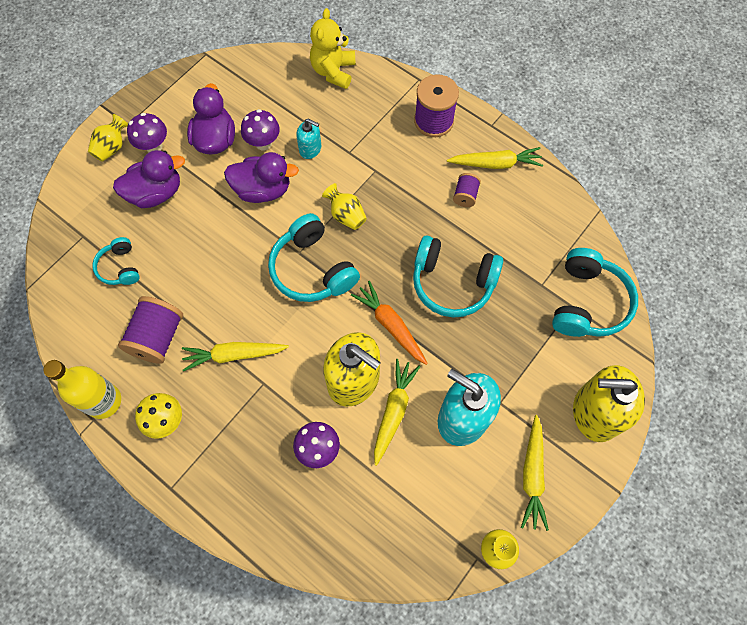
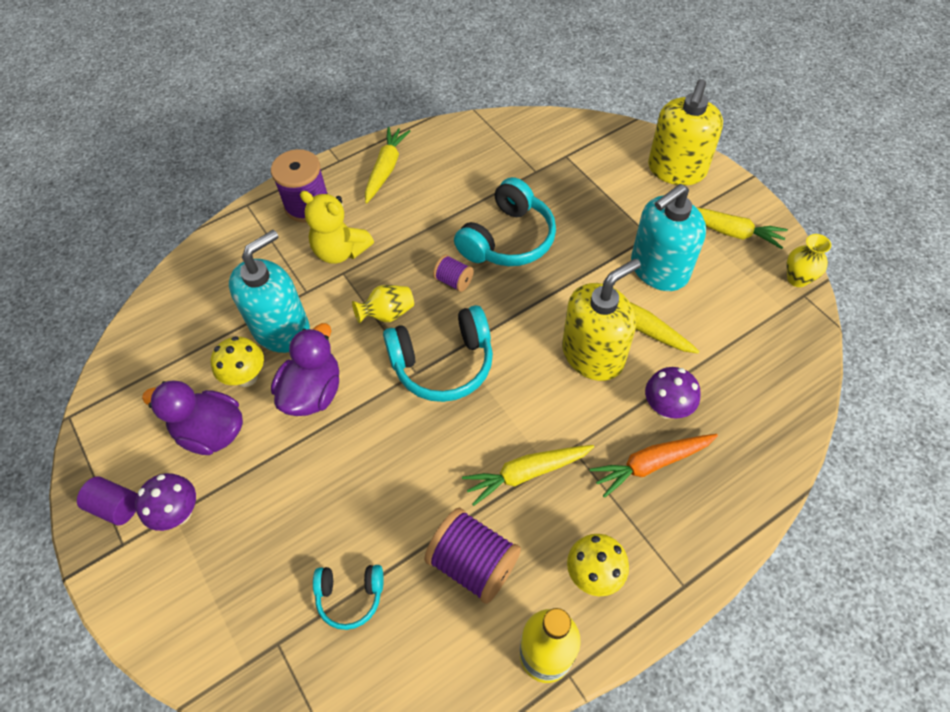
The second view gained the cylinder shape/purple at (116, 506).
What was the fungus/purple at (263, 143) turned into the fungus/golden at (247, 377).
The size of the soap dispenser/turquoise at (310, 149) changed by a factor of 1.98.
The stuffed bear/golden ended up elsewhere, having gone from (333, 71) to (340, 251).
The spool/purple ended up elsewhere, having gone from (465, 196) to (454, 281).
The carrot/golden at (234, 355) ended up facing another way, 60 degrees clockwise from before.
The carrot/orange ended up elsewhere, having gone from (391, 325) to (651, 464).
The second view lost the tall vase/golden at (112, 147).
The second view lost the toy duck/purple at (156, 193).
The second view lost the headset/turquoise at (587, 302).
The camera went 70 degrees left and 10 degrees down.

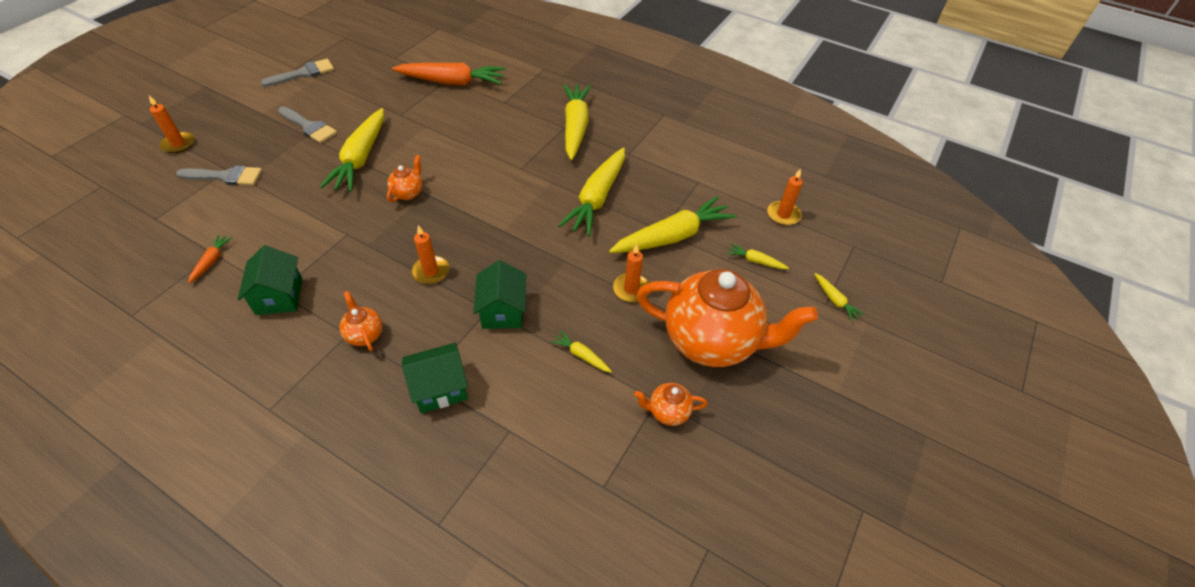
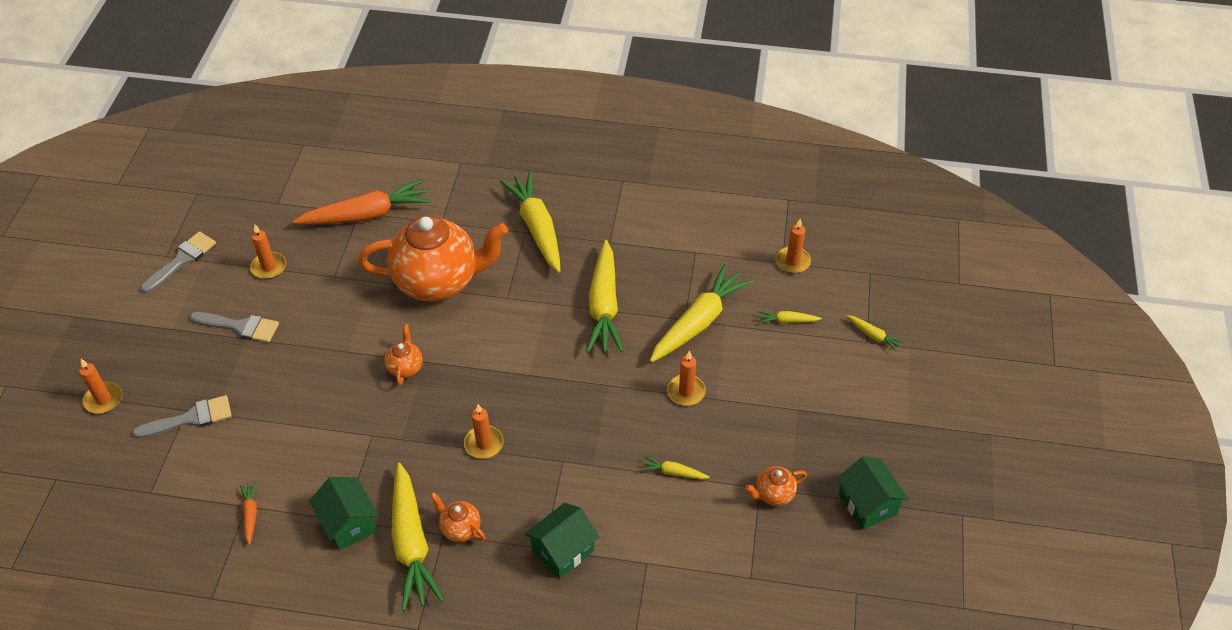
The second view gained the pillar candle/orange at (269, 267).
The china teapot/orange ended up elsewhere, having gone from (711, 341) to (438, 281).
The carrot/golden ended up elsewhere, having gone from (361, 158) to (411, 543).
The cottage/leaf-green ended up elsewhere, having gone from (503, 311) to (867, 504).
The camera went 20 degrees left and 0 degrees up.

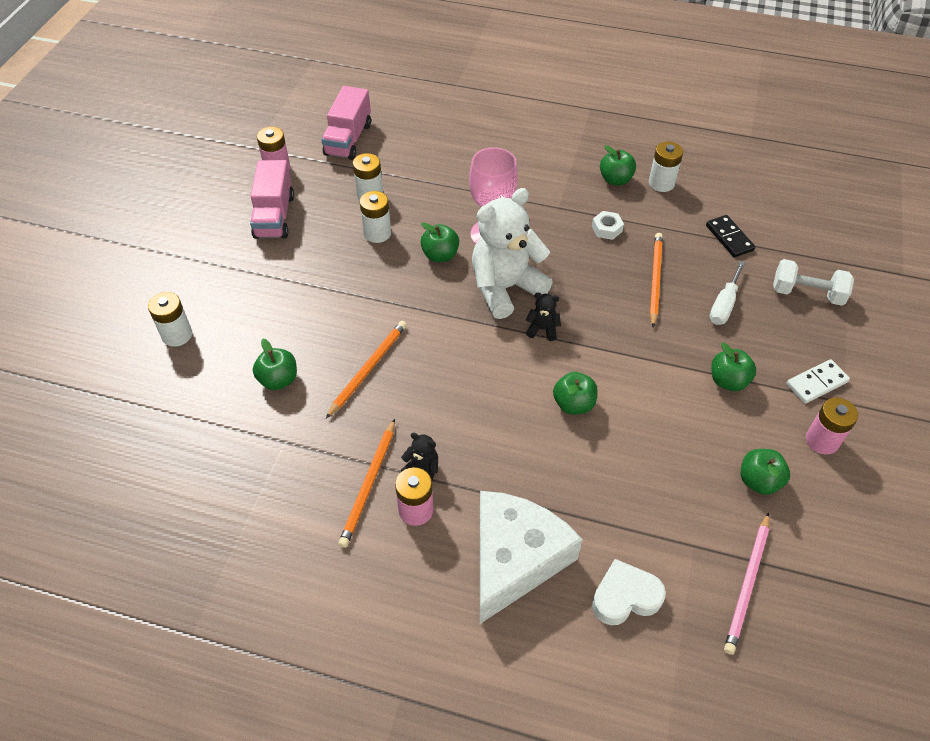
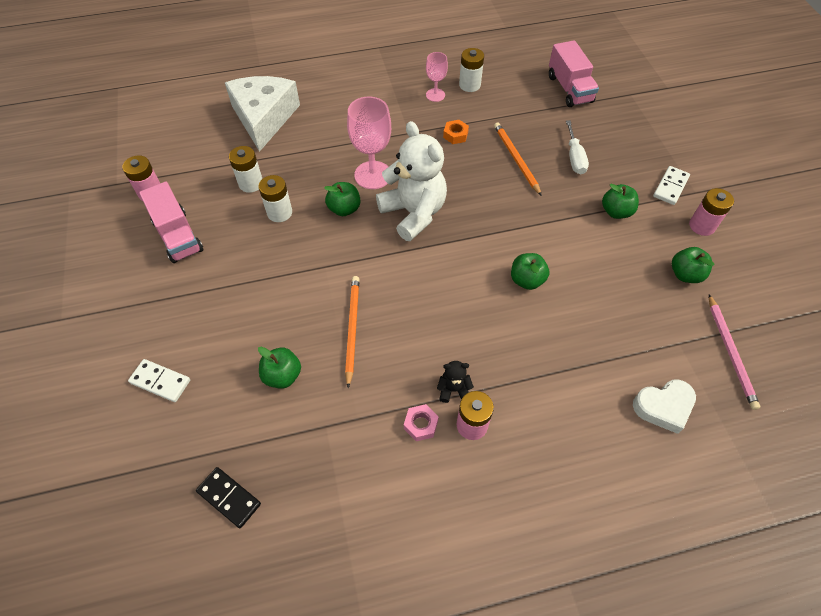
Where the power cell/white stood at (177, 335), the domino/white came to stand at (160, 381).
The domino/ebony ended up elsewhere, having gone from (729, 238) to (229, 498).
The cheese wedge/white ended up elsewhere, having gone from (514, 559) to (264, 118).
The stuffed bear/white at (505, 288) ended up facing another way, 120 degrees clockwise from before.
Where the wooden pencil/orange stood at (369, 484), the nut/rosy came to stand at (421, 424).
Where the apple/leaf-green stood at (615, 179), the chalice/rosy came to stand at (435, 95).
What was the nut/white at (606, 229) turned into the nut/orange at (455, 135).
The truck/rosy ended up elsewhere, having gone from (348, 139) to (569, 89).
The heart shape/white at (625, 597) ended up facing another way, 150 degrees counterclockwise from before.
The second view lost the stuffed bear/ebony at (542, 329).
The second view lost the free weight/white at (807, 293).
The camera went 30 degrees left and 5 degrees up.

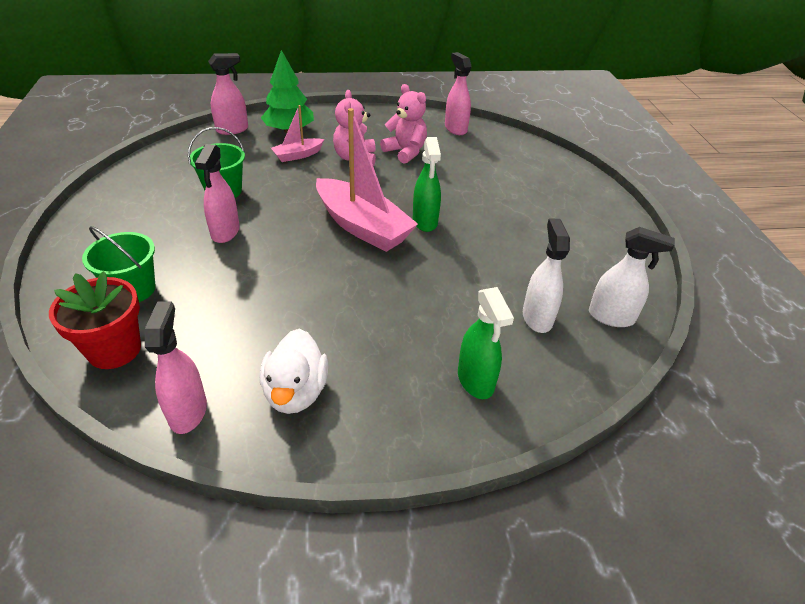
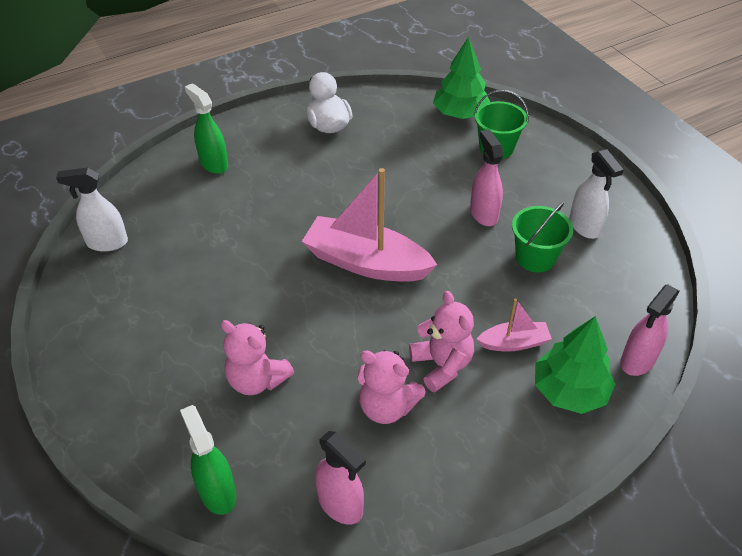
The sprayer/leaf-green ended up elsewhere, having gone from (425, 221) to (217, 492).
The second view gained the stuffed bear/rosy at (257, 380).
Where the plant pot/scarlet stood at (114, 350), the toy tree/leaf-green came to stand at (460, 114).
The sailboat/rosy at (297, 155) ended up facing another way, 45 degrees clockwise from before.
The sprayer/white ended up elsewhere, having gone from (537, 317) to (584, 226).
The second view lost the sprayer/rosy at (188, 411).
The camera went 160 degrees right and 5 degrees up.

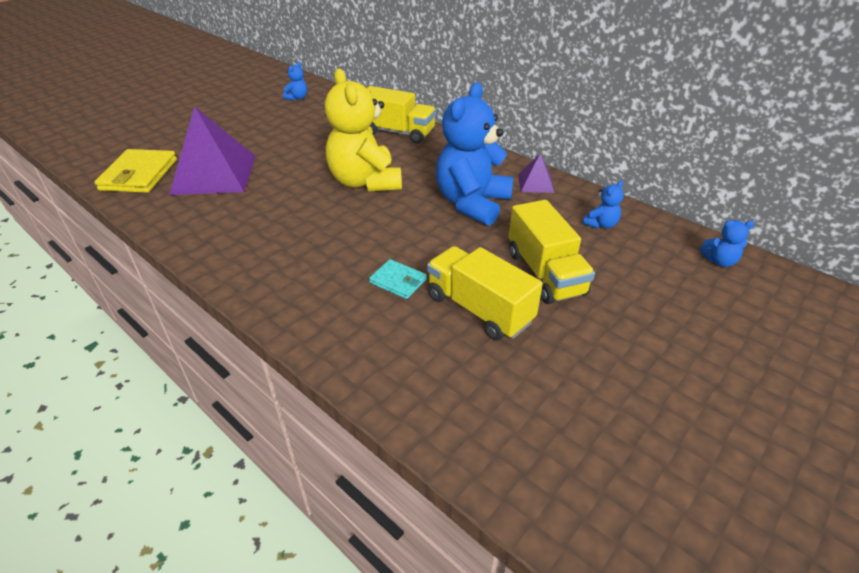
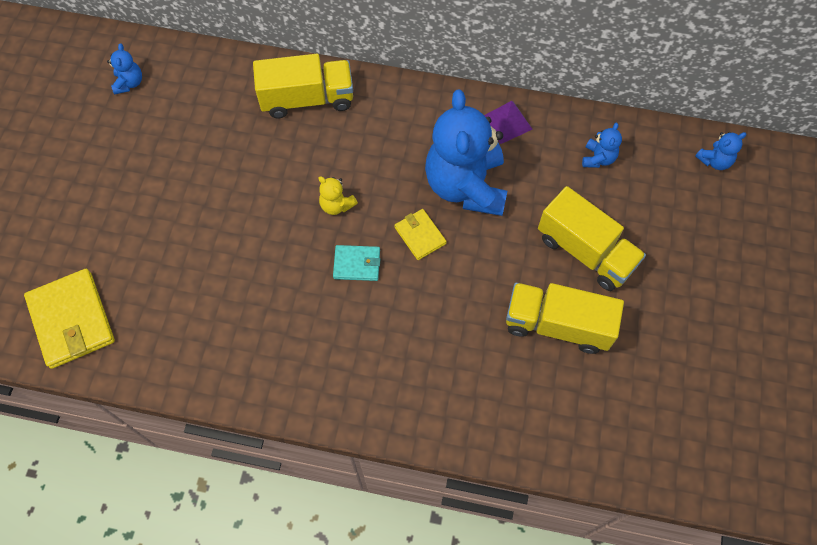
The size of the stuffed bear/golden at (365, 182) changed by a factor of 0.41.
The wallet/turquoise ended up elsewhere, having gone from (398, 281) to (357, 264).
The second view gained the wallet/golden at (420, 235).
The second view lost the pyramid/purple at (214, 174).
The camera went 30 degrees left and 25 degrees up.

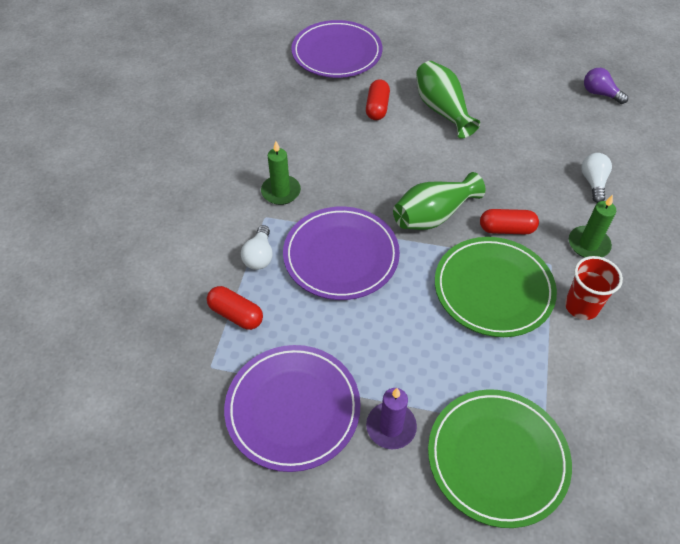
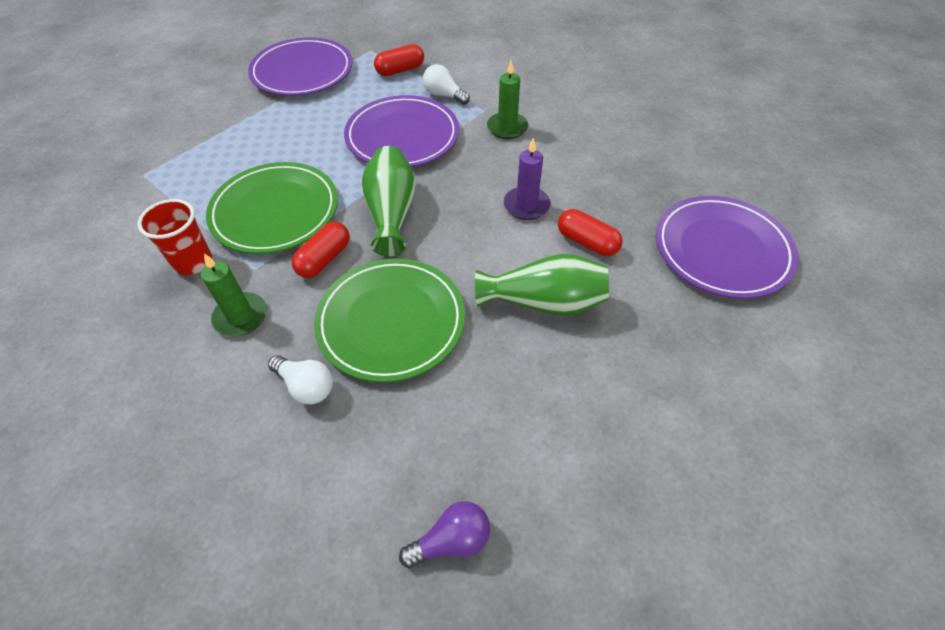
The dinner plate/leaf-green ended up elsewhere, having gone from (497, 458) to (391, 322).
The pillar candle/purple ended up elsewhere, having gone from (391, 427) to (526, 205).
The camera went 120 degrees right and 0 degrees up.

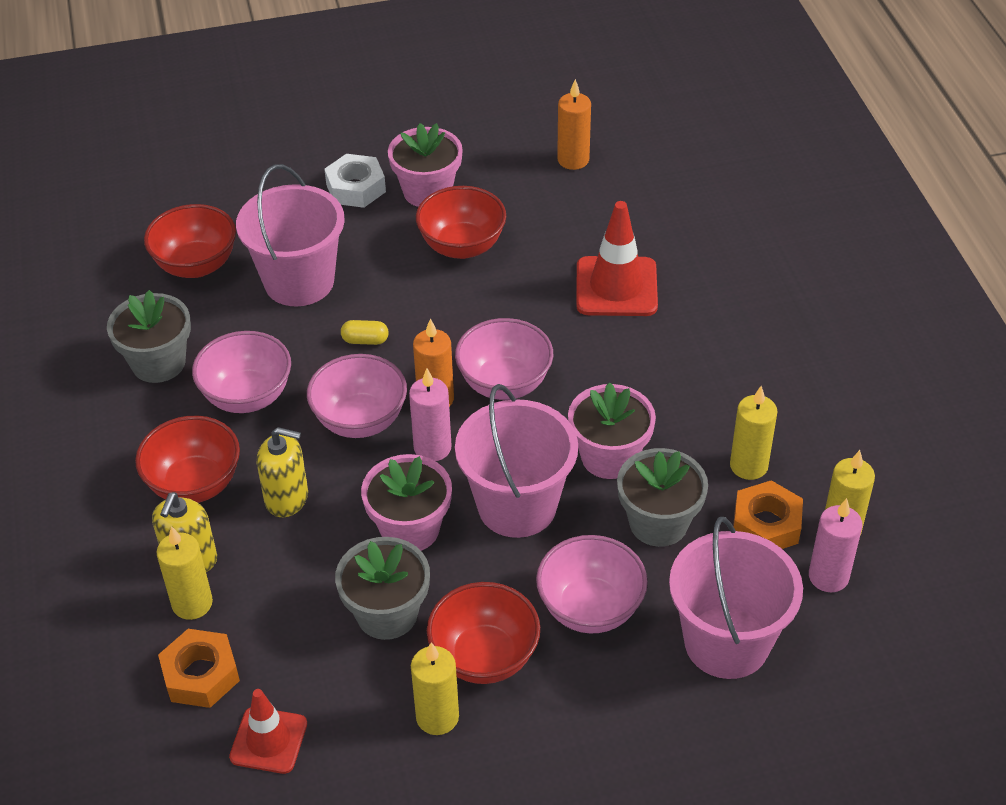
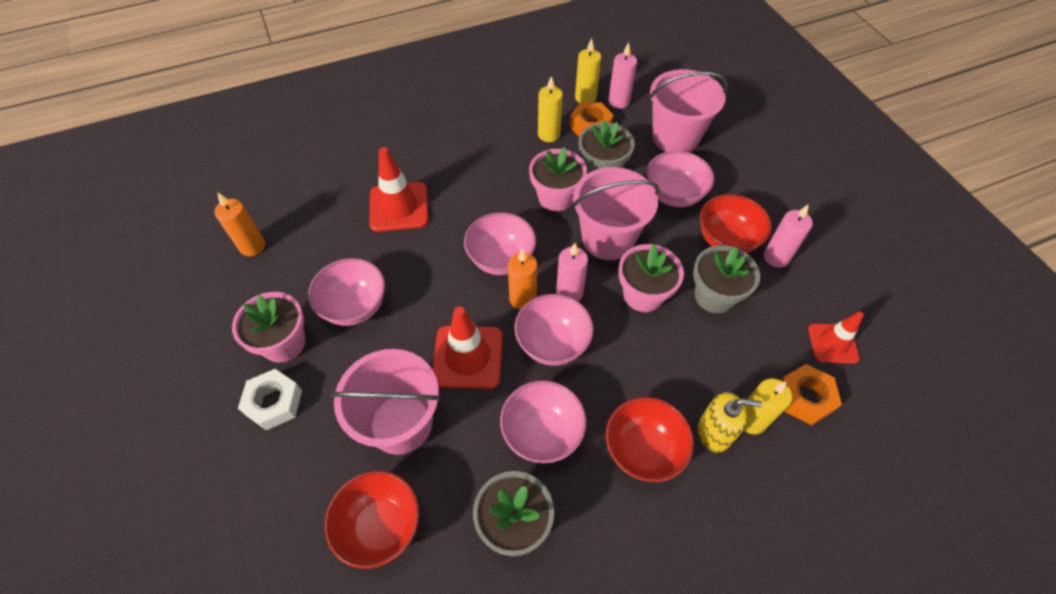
What was the bowl/scarlet at (462, 246) turned into the bowl/rosy at (355, 307).
Where the pill/golden stood at (365, 340), the traffic cone/scarlet came to stand at (468, 357).
What was the pillar candle/golden at (437, 717) turned into the pillar candle/rosy at (776, 257).
The second view lost the soap dispenser/golden at (287, 498).
The camera went 100 degrees left and 10 degrees up.

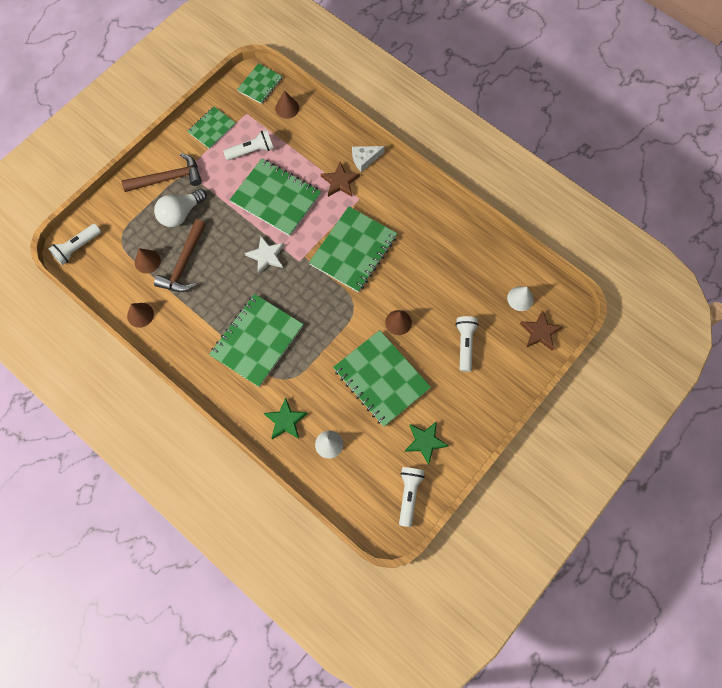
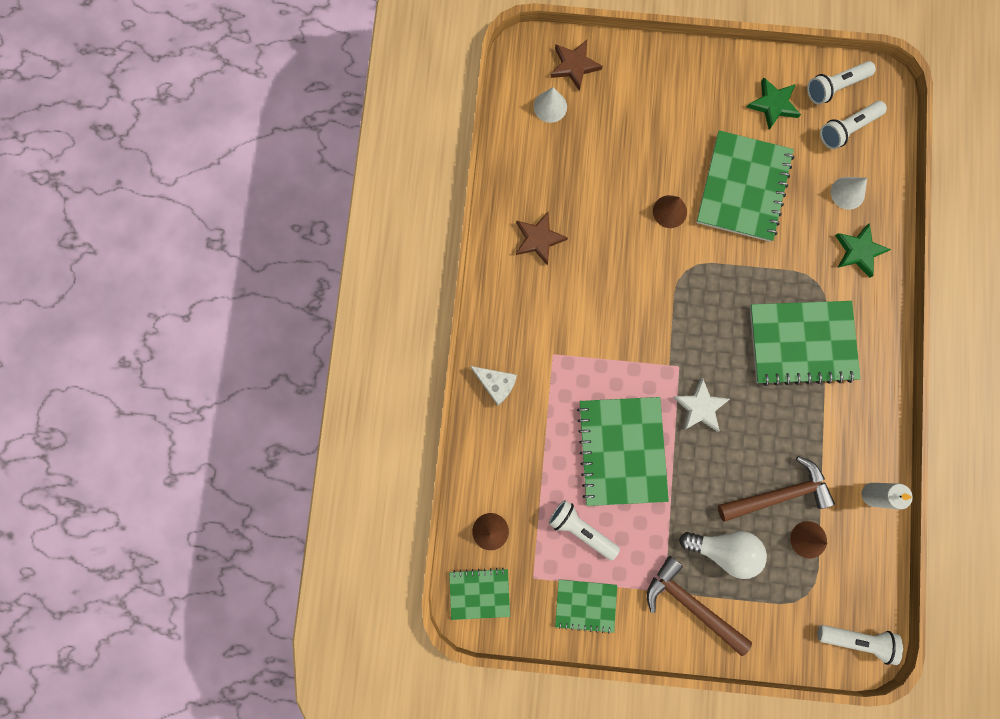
The five-pointed star/russet ended up elsewhere, having gone from (340, 182) to (539, 239).
The torch/white ended up elsewhere, having gone from (465, 344) to (847, 129).
Where the cone shape/russet stood at (140, 315), the pillar candle/white came to stand at (872, 494).
The second view lost the exercise book/leaf-green at (353, 250).
The camera went 125 degrees left and 10 degrees up.

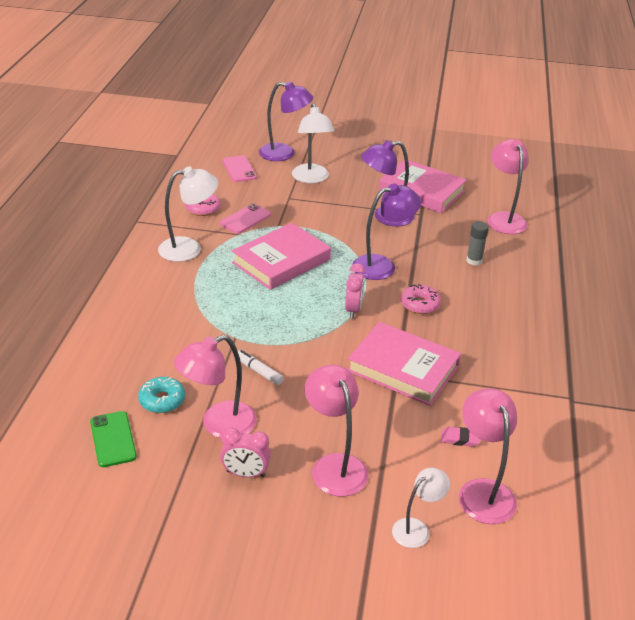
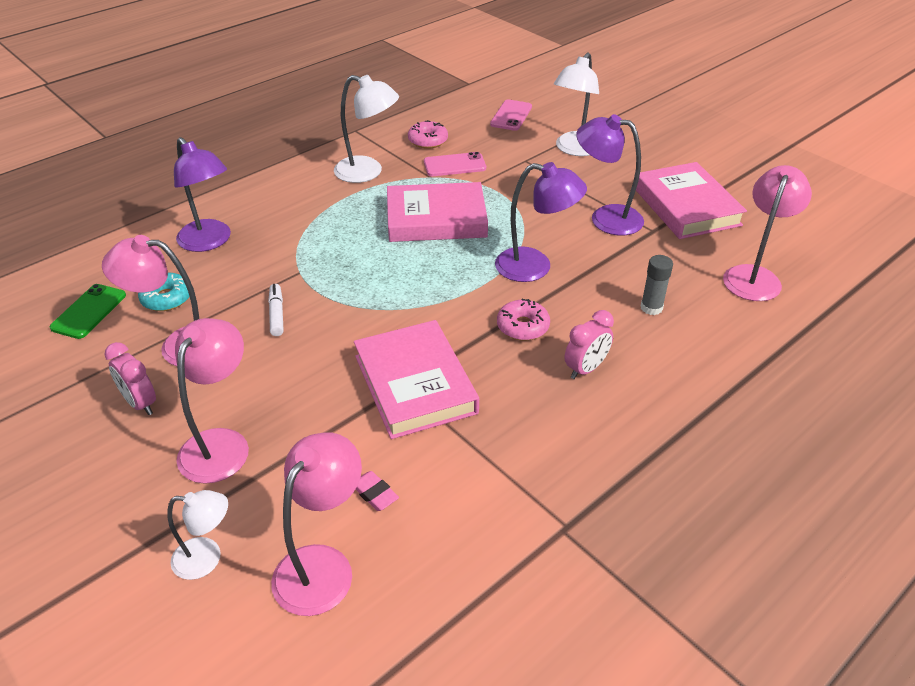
The desk lamp/purple ended up elsewhere, having gone from (284, 154) to (209, 242).
The alarm clock/rosy ended up elsewhere, having gone from (353, 309) to (585, 369).
The camera went 40 degrees right and 5 degrees up.

